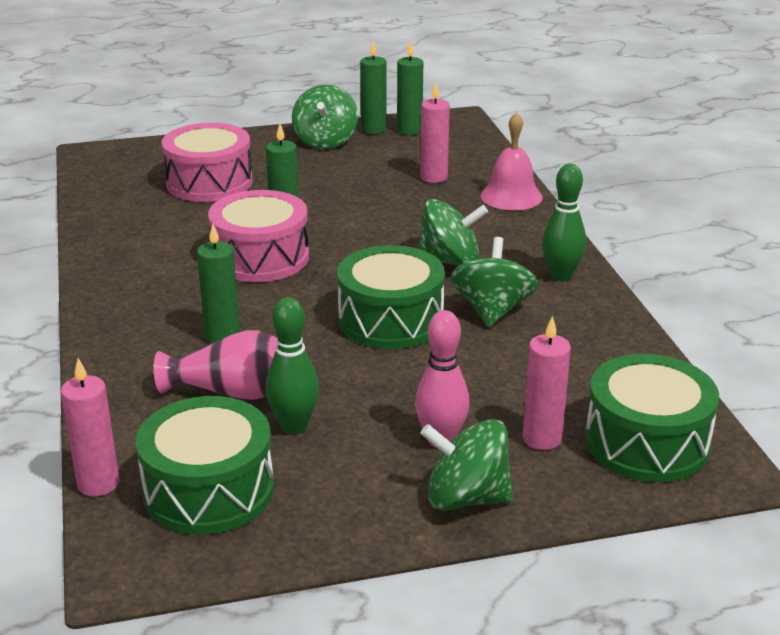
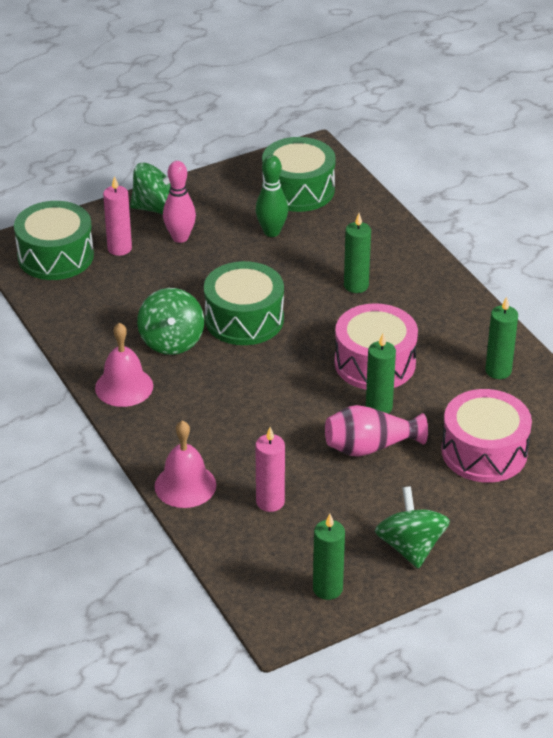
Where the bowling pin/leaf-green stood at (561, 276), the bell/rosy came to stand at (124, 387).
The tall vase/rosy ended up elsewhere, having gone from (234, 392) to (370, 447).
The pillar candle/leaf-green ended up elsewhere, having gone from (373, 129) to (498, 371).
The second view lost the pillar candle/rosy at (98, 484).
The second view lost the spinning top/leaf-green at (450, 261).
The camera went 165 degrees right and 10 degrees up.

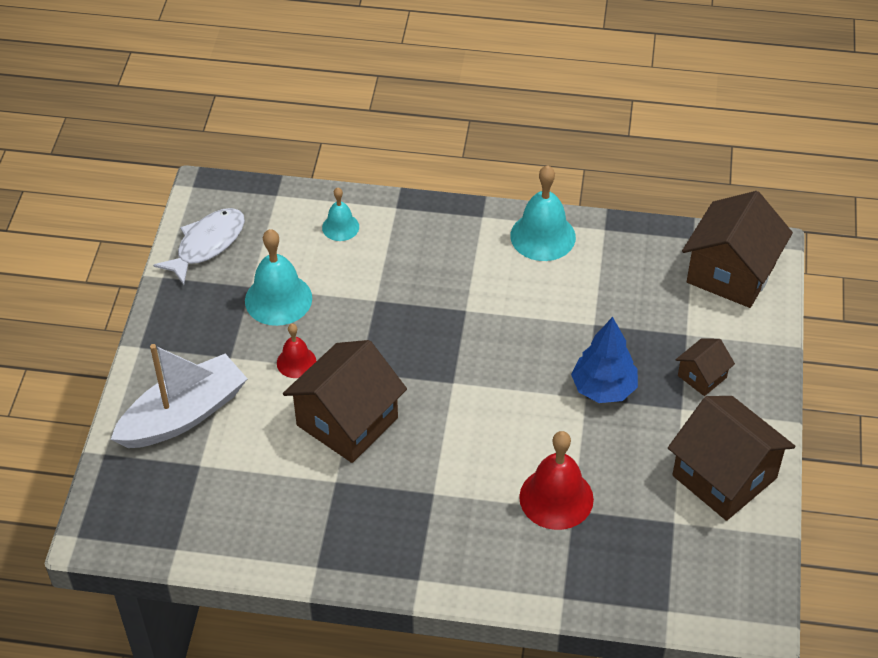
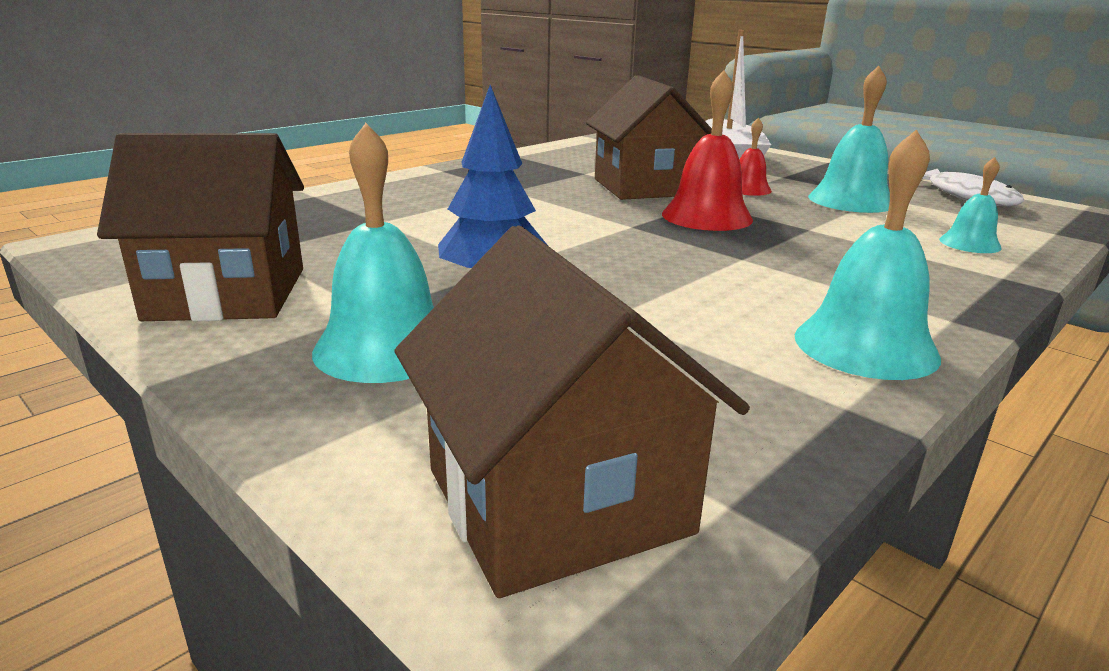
Where the cottage/russet stood at (702, 376), the bell/turquoise came to stand at (386, 347).
The bell/scarlet ended up elsewhere, having gone from (556, 498) to (707, 216).
The camera went 125 degrees right and 25 degrees down.

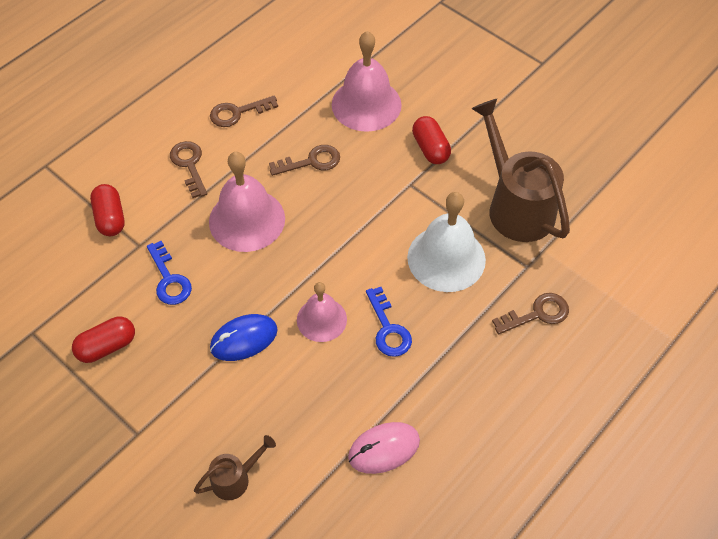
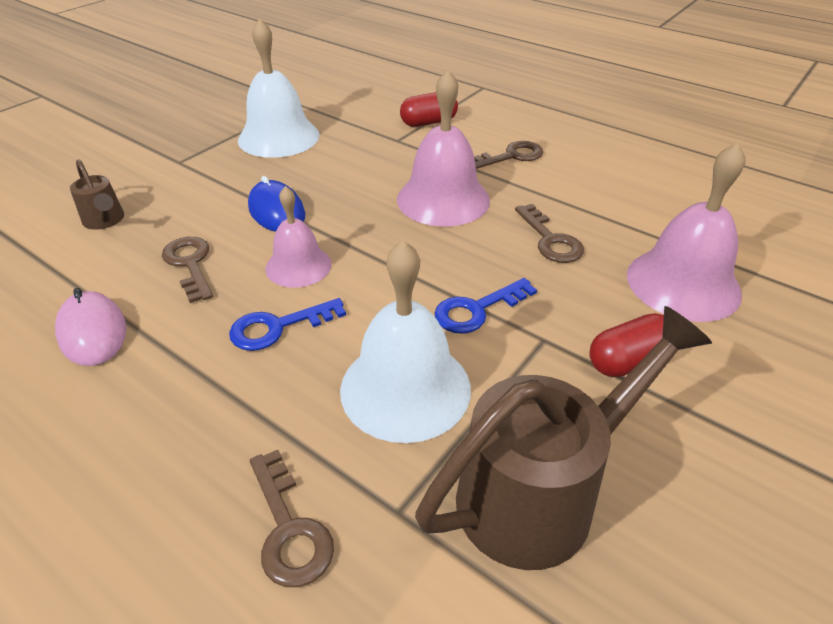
The latchkey/russet ended up elsewhere, having gone from (237, 113) to (190, 264).
Where the pill/scarlet stood at (107, 346), the bell/white came to stand at (278, 137).
The latchkey/royal blue ended up elsewhere, having gone from (169, 279) to (477, 310).
The camera went 85 degrees right and 15 degrees down.

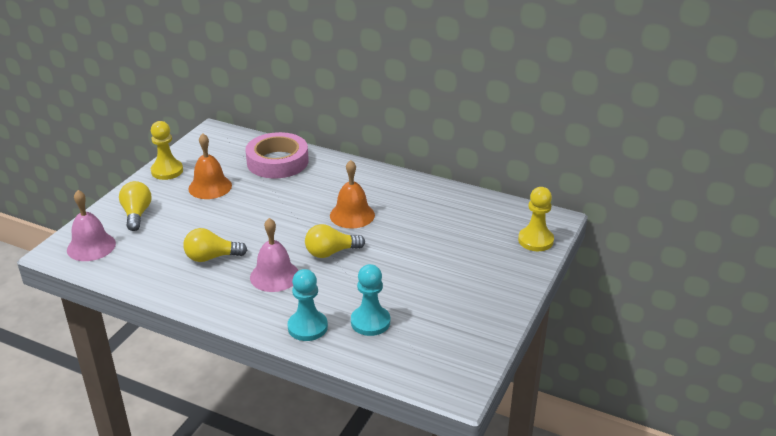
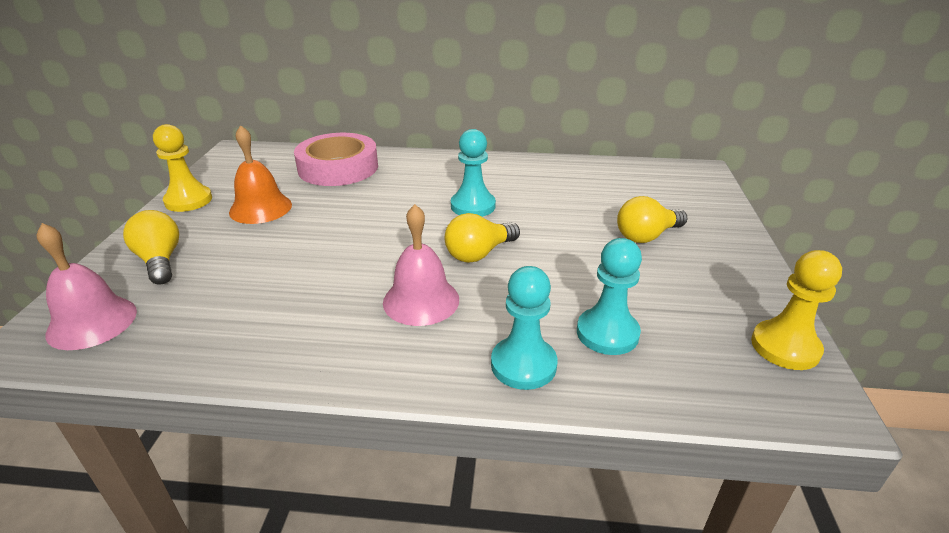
Where the bell/orange stood at (352, 215), the pawn/turquoise came to stand at (473, 206).
The bulb/golden ended up elsewhere, having gone from (211, 257) to (646, 236).
The pawn/golden ended up elsewhere, having gone from (535, 240) to (785, 347).
The camera went 20 degrees left and 0 degrees up.

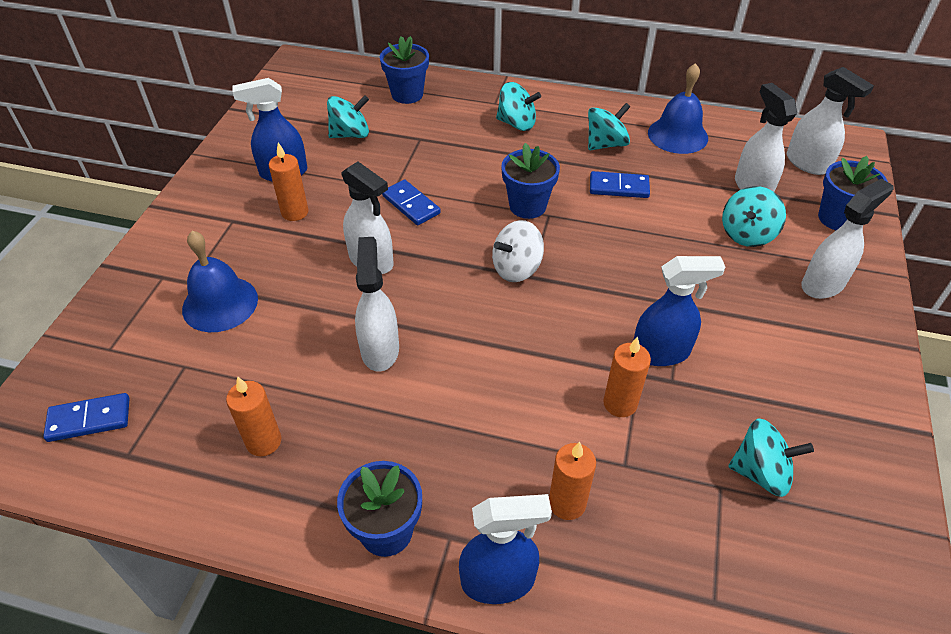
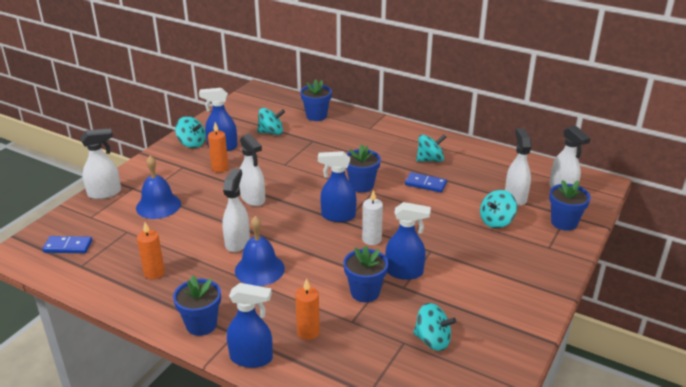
The sprayer/white ended up elsewhere, having gone from (823, 284) to (105, 193).
The spinning top/turquoise ended up elsewhere, having gone from (517, 123) to (192, 144).
The bell/royal blue ended up elsewhere, having gone from (677, 135) to (259, 269).
Where the spinning top/white stood at (516, 268), the sprayer/royal blue came to stand at (338, 216).
Where the pillar candle/orange stood at (620, 404), the plant pot/royal blue came to stand at (365, 292).
The second view gained the pillar candle/white at (371, 239).
The second view lost the domino/royal blue at (411, 205).
The camera went 15 degrees right and 15 degrees down.

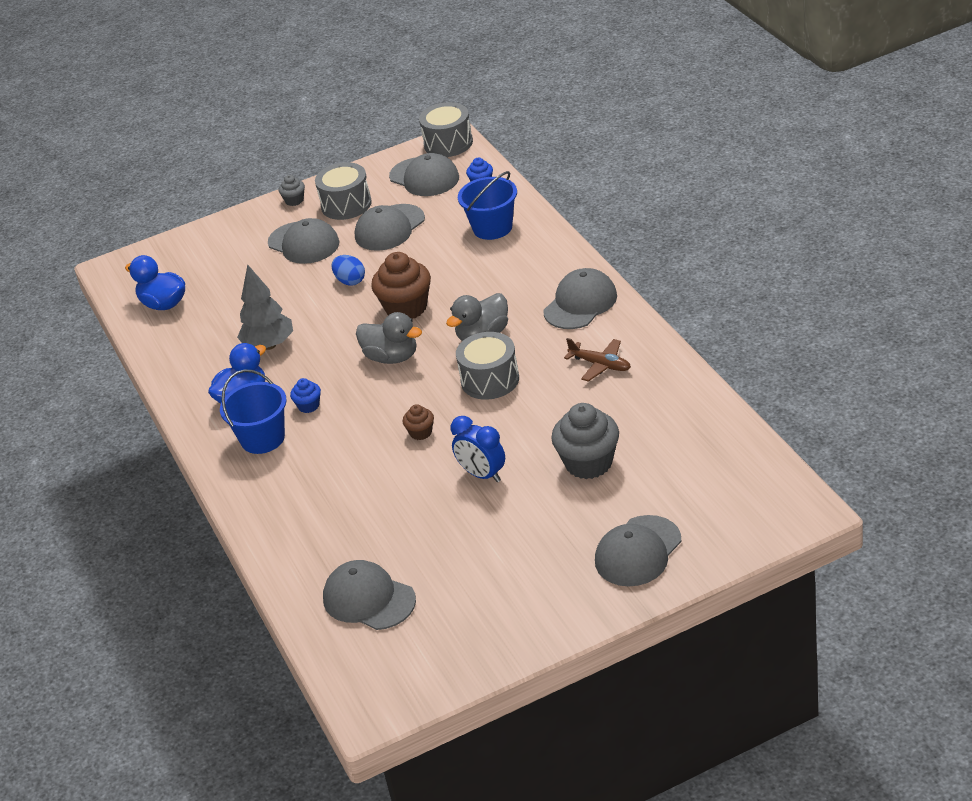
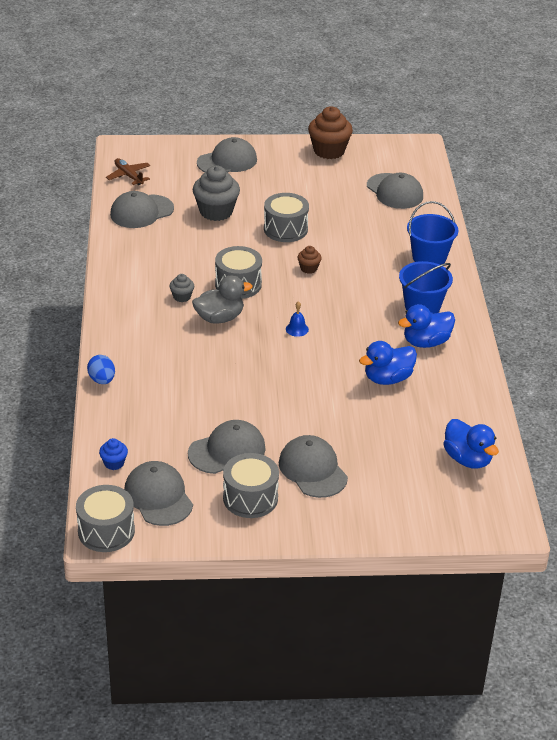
The egg shape/royal blue ended up elsewhere, having gone from (350, 281) to (102, 380).
The toy plane/russet ended up elsewhere, having gone from (600, 365) to (128, 176).
The peaked cap/ash-grey ended up elsewhere, having gone from (580, 303) to (141, 212).
The muffin/ash-grey ended up elsewhere, having gone from (294, 200) to (182, 297).
Where the alarm clock/royal blue stood at (482, 474), the toy drum/ash-grey came to stand at (285, 229).
Where the toy duck/ash-grey stood at (391, 357), the bell/royal blue came to stand at (297, 329).
The muffin/russet ended up elsewhere, having gone from (406, 308) to (329, 151).
Where the toy tree/ash-grey stood at (269, 345), the toy duck/royal blue came to stand at (388, 378).
The bucket/royal blue ended up elsewhere, having gone from (492, 228) to (429, 257).
The second view lost the muffin/royal blue at (308, 406).
The camera went 165 degrees left and 0 degrees up.

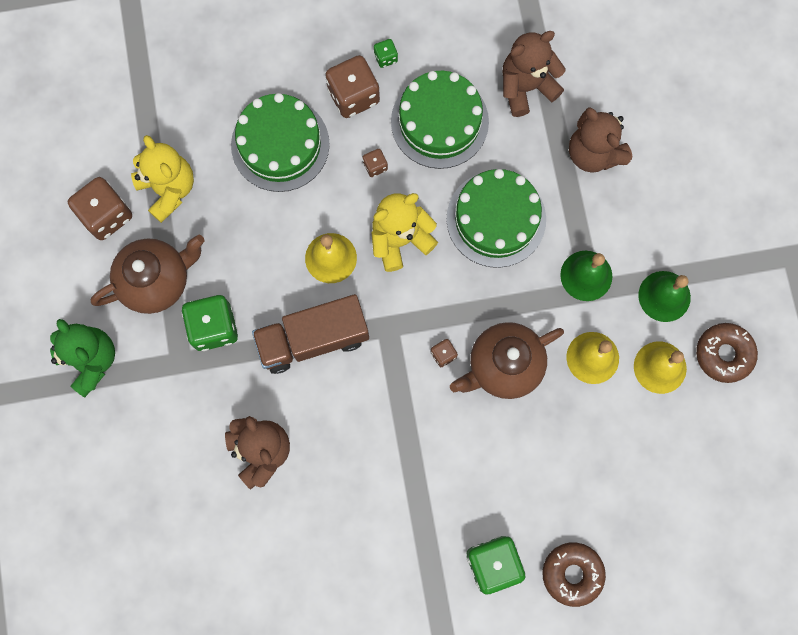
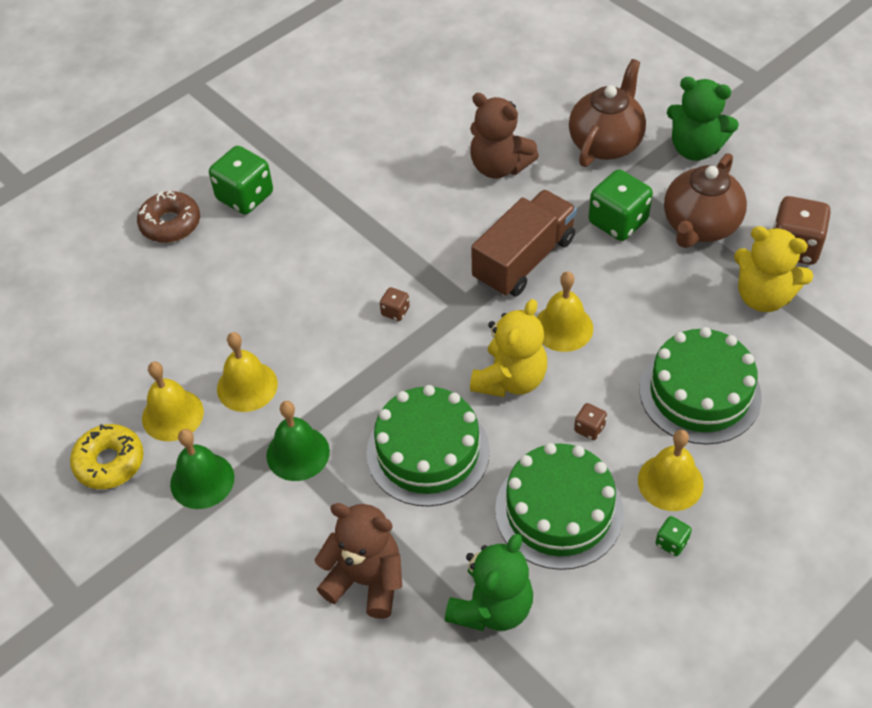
What was the donut/russet at (724, 354) turned into the donut/golden at (109, 462).
What was the stuffed bear/russet at (526, 87) turned into the stuffed bear/leaf-green at (491, 607).
The china teapot/russet ended up elsewhere, having gone from (503, 365) to (606, 143).
Where the dice/russet stood at (353, 96), the bell/golden came to stand at (670, 482).
The camera went 150 degrees right and 25 degrees down.

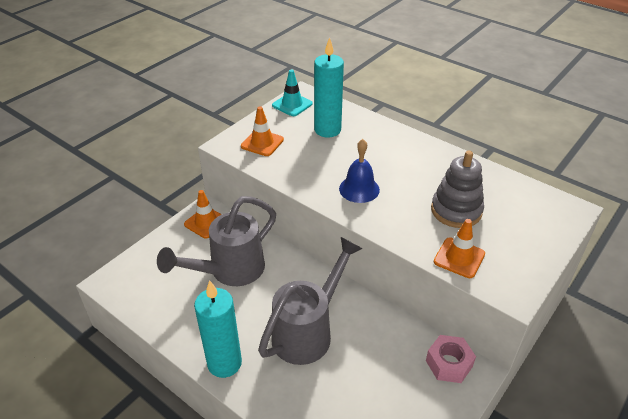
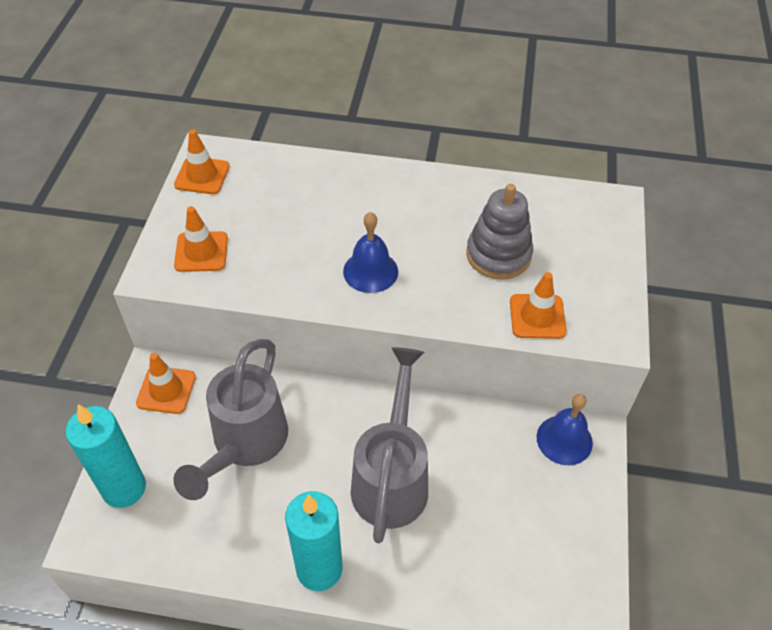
The pillar candle/turquoise ended up elsewhere, having gone from (327, 130) to (124, 488).
What was the traffic cone/turquoise at (292, 104) turned into the traffic cone/orange at (202, 176).
Where the nut/rosy stood at (449, 363), the bell/royal blue came to stand at (564, 440).
The camera went 30 degrees left and 10 degrees up.

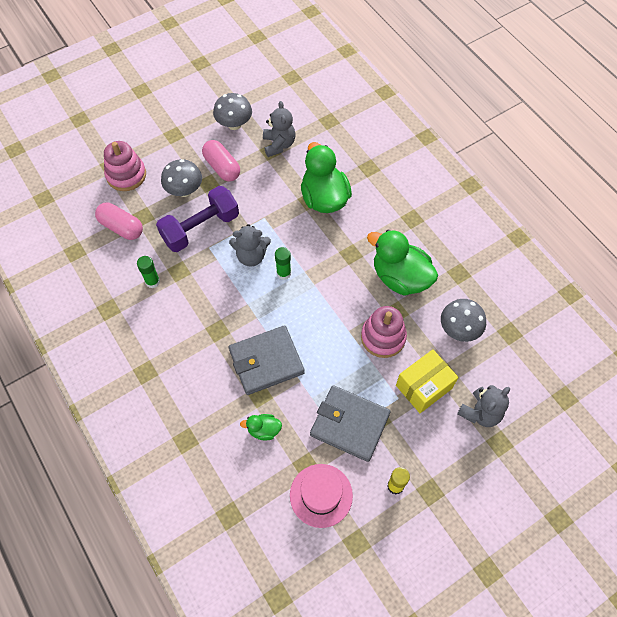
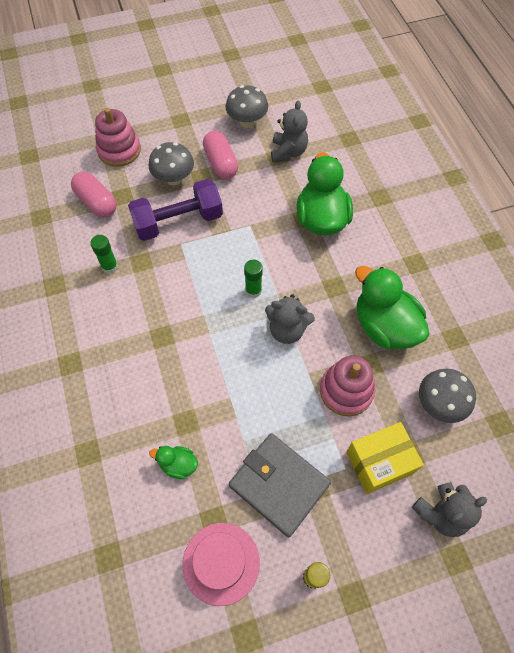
The stuffed bear/ash-grey ended up elsewhere, having gone from (251, 256) to (287, 330).
The second view lost the wallet/ash-grey at (266, 361).
The camera went 15 degrees right and 0 degrees up.

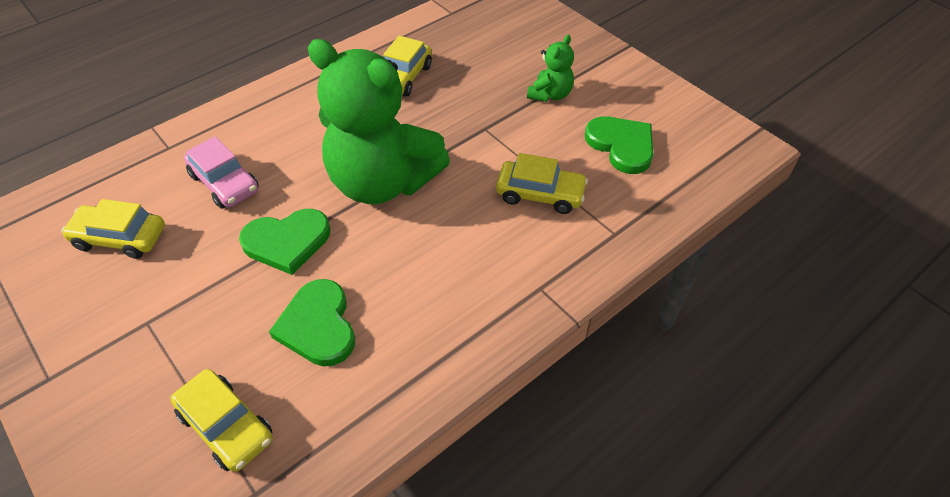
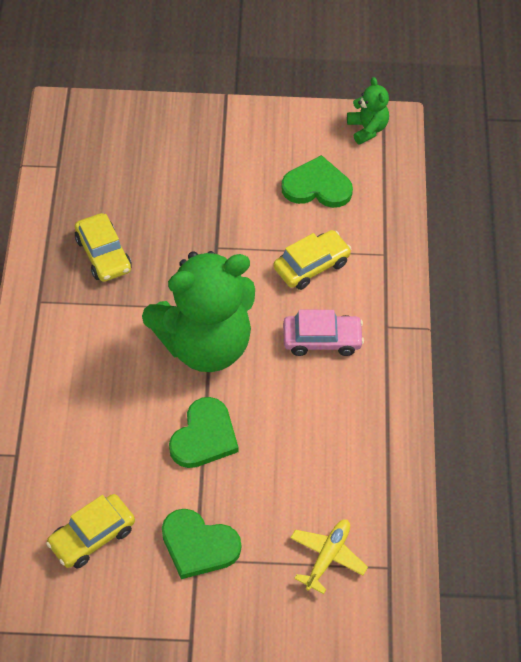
The heart shape/leaf-green ended up elsewhere, having gone from (318, 326) to (198, 545).
The car/rosy ended up elsewhere, having gone from (225, 183) to (322, 340).
Where the car/golden stood at (226, 426), the toy plane/golden came to stand at (327, 557).
The stuffed bear/leaf-green ended up elsewhere, having gone from (550, 94) to (367, 129).
The camera went 50 degrees left and 5 degrees up.

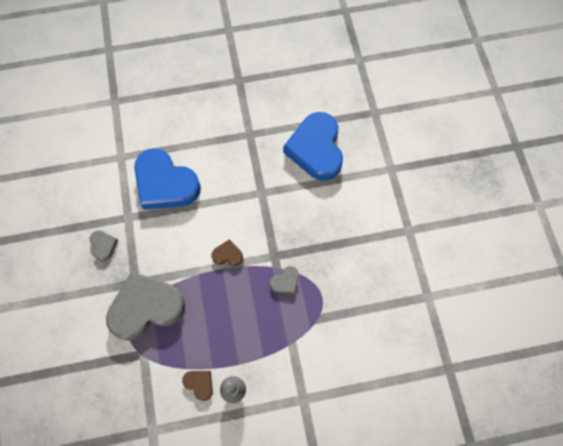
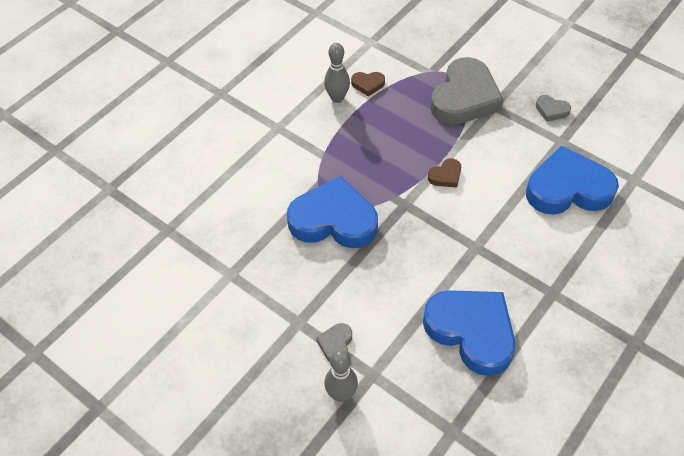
The second view gained the heart shape/royal blue at (333, 220).
The heart shape/ash-grey ended up elsewhere, having gone from (285, 281) to (336, 344).
The second view gained the bowling pin/ash-grey at (341, 394).
The camera went 140 degrees right and 15 degrees down.

